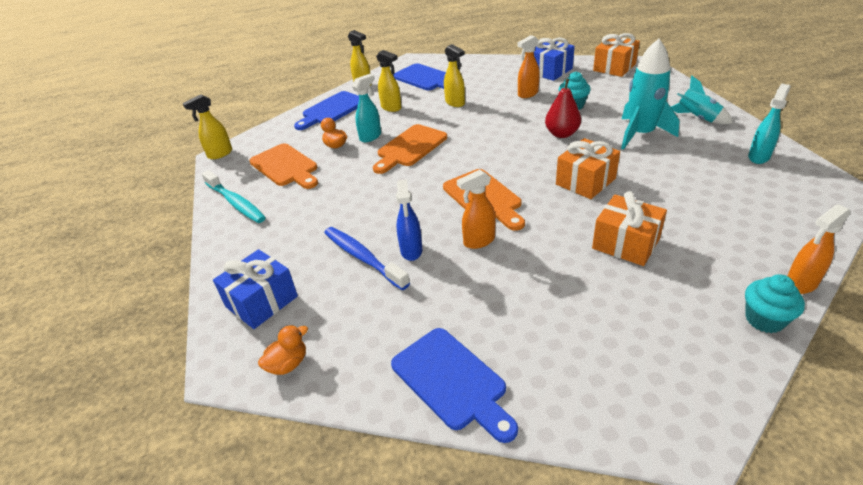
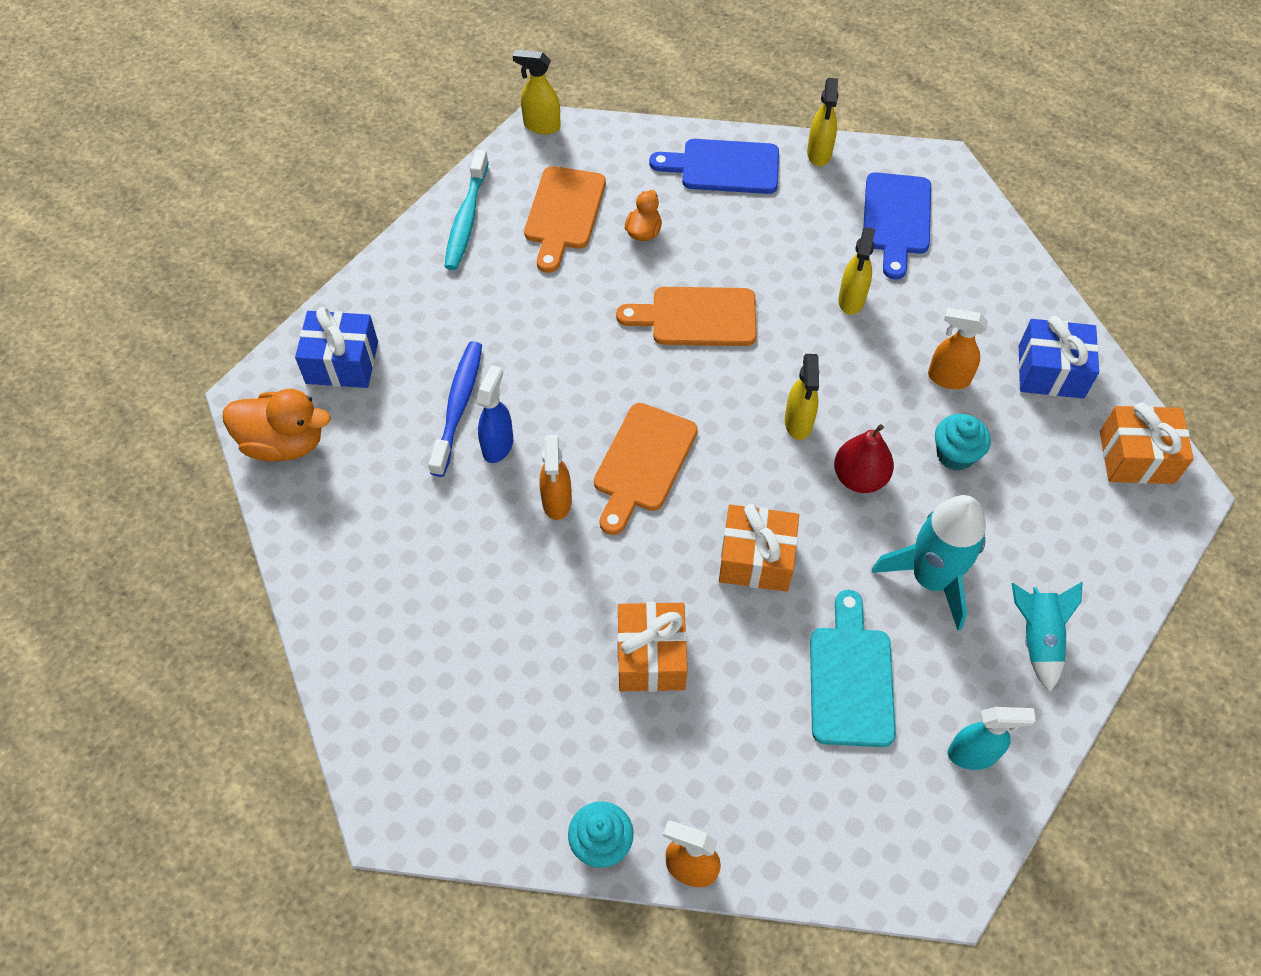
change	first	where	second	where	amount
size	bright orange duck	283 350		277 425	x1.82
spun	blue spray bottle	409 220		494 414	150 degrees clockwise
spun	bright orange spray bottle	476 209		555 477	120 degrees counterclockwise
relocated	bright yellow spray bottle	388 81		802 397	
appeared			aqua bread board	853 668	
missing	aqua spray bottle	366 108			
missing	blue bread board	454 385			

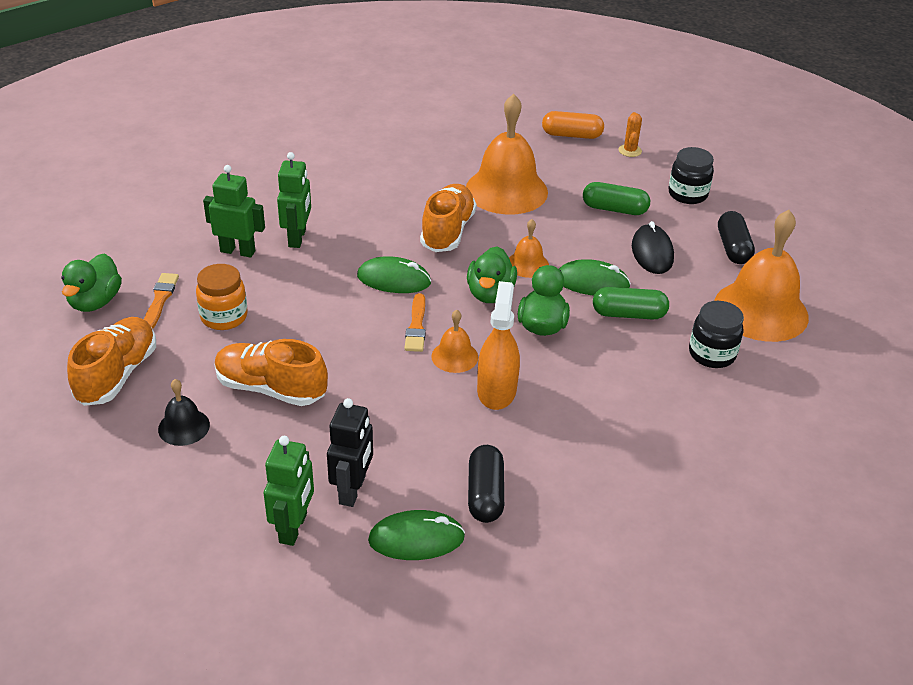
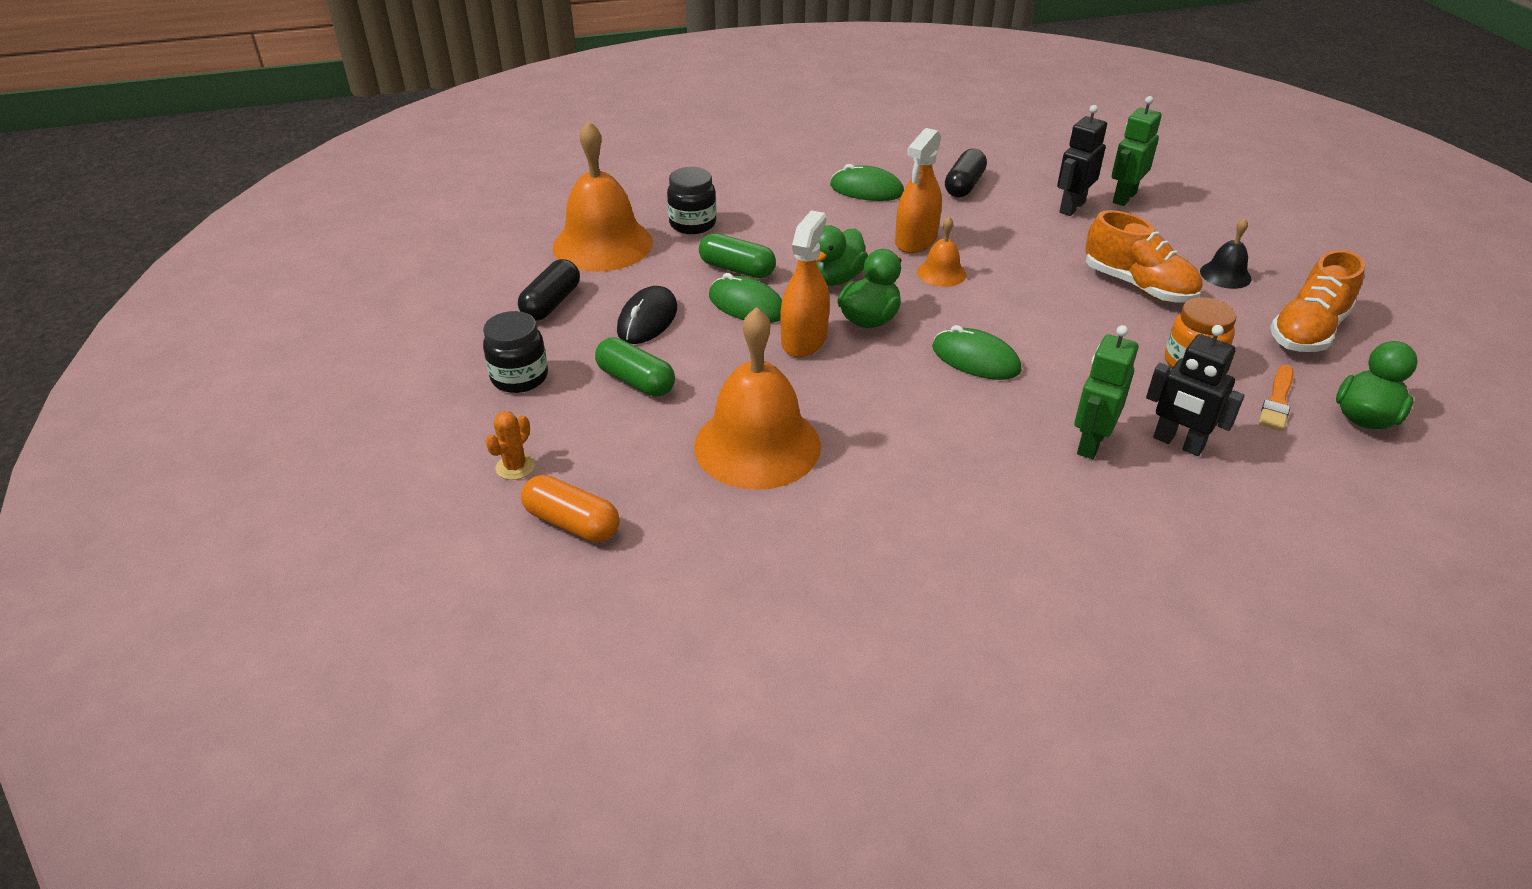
change	first	where	second	where	amount
exchanged	bright orange hand bell	529 248	bright orange spray bottle	805 283	
relocated	green PC mouse	416 535		867 182	
colour	green robot	234 211	ebony robot	1195 390	
missing	bright orange brush	415 322			
missing	bright orange lace-up shoe	448 218			

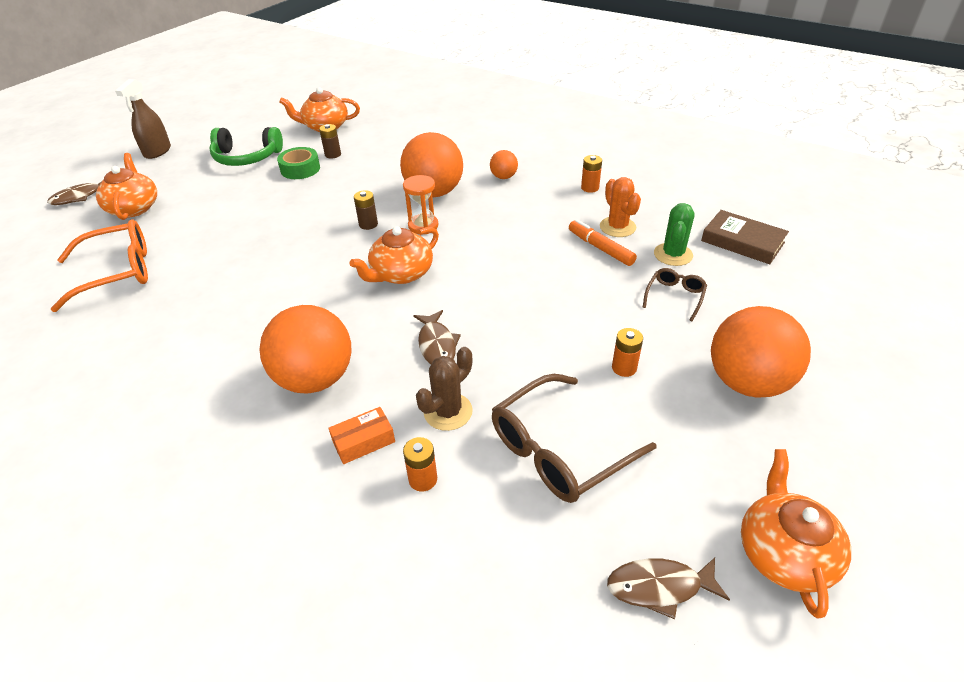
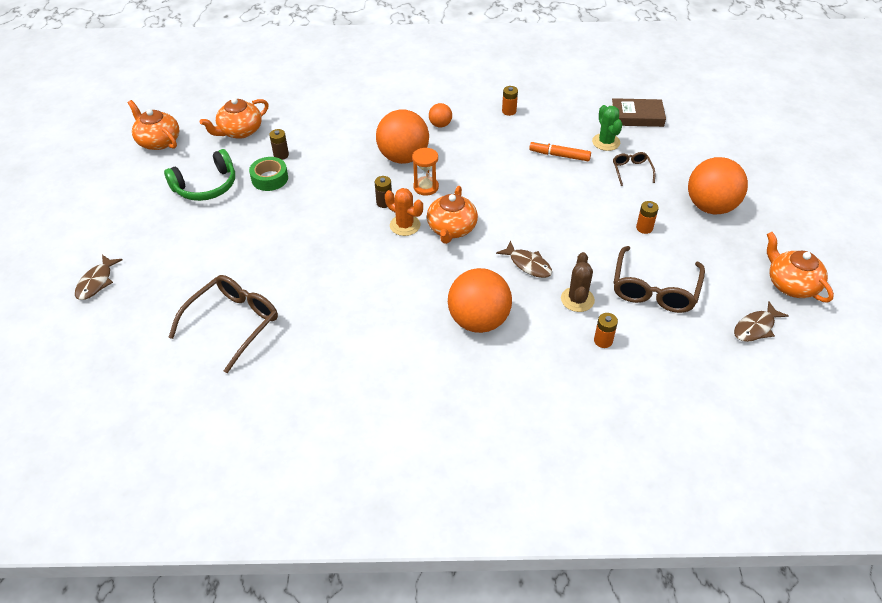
change	first	where	second	where	amount
relocated	bright orange teapot	126 186		153 125	
colour	bright orange eyeglasses	99 265	russet eyeglasses	223 324	
relocated	bright orange cactus	620 207		404 212	
missing	russet spray bottle	143 119			
missing	bright orange package	361 435			

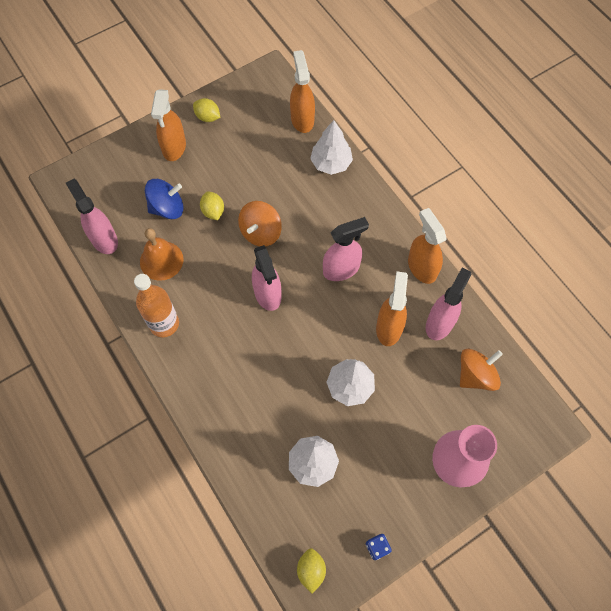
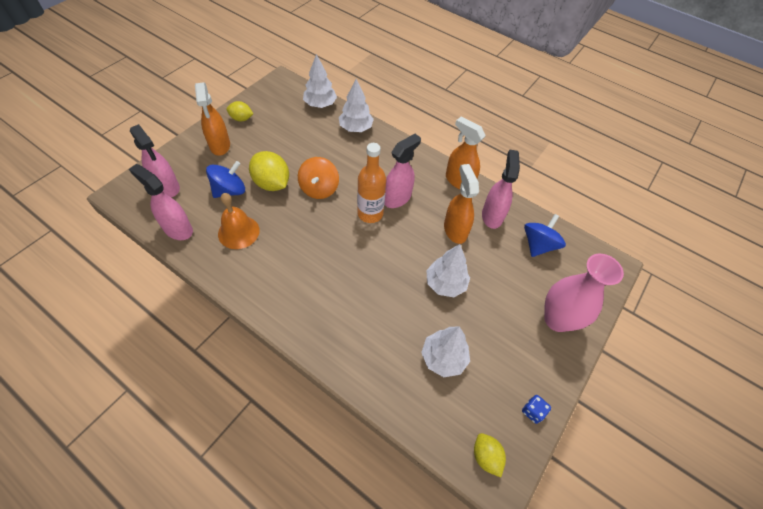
change	first	where	second	where	amount
relocated	pink spray bottle	266 278		155 160	
size	bright yellow lemon	212 205		269 171	x1.71
exchanged	bright orange spray bottle	302 91	white fir tree	320 81	
relocated	bright orange flask	156 305		371 183	
colour	bright orange spinning top	481 370	blue spinning top	545 235	

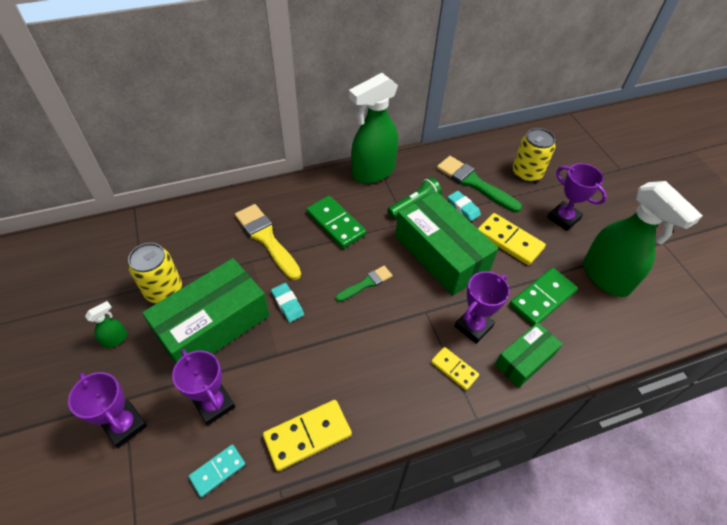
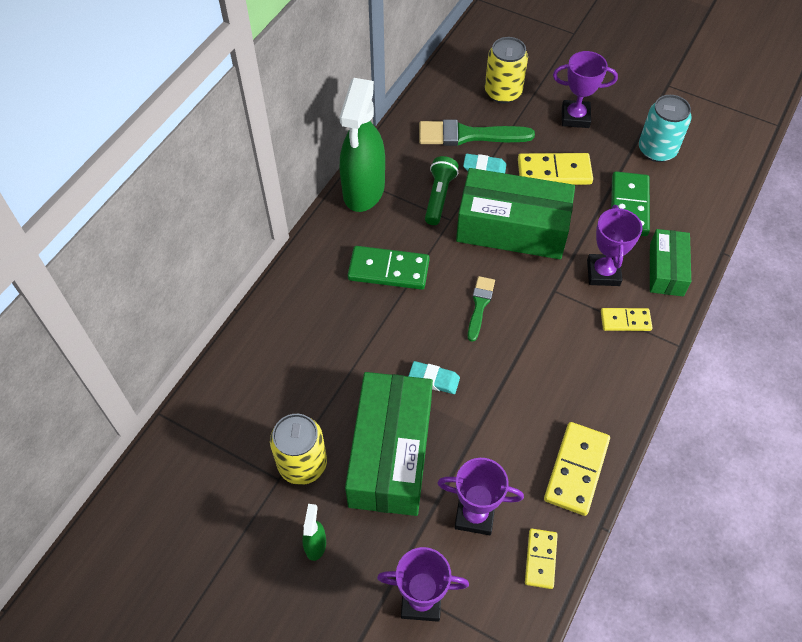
change	first	where	second	where	amount
colour	aqua domino piece	217 471	bright yellow domino piece	541 559	
exchanged	green spray bottle	643 239	aqua soda can	665 128	
missing	bright yellow brush	268 242			

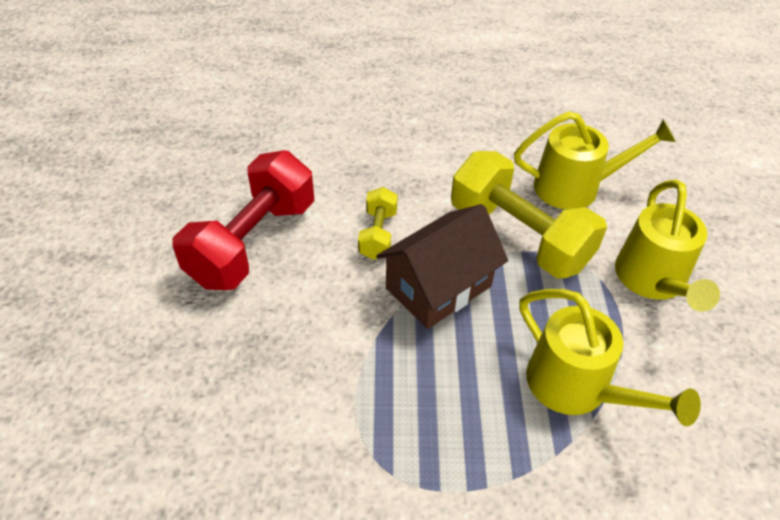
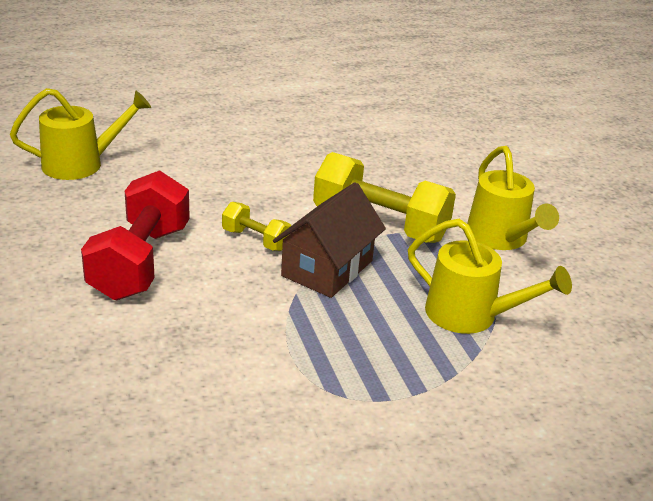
change	first	where	second	where	amount
relocated	bright yellow sprinkling can	595 160		80 134	
spun	bright yellow dumbbell	378 223		256 226	45 degrees counterclockwise

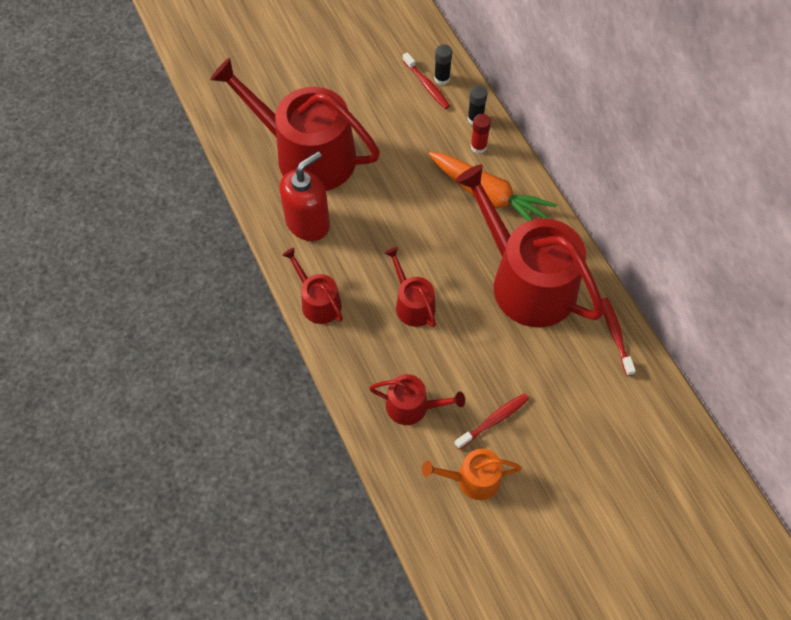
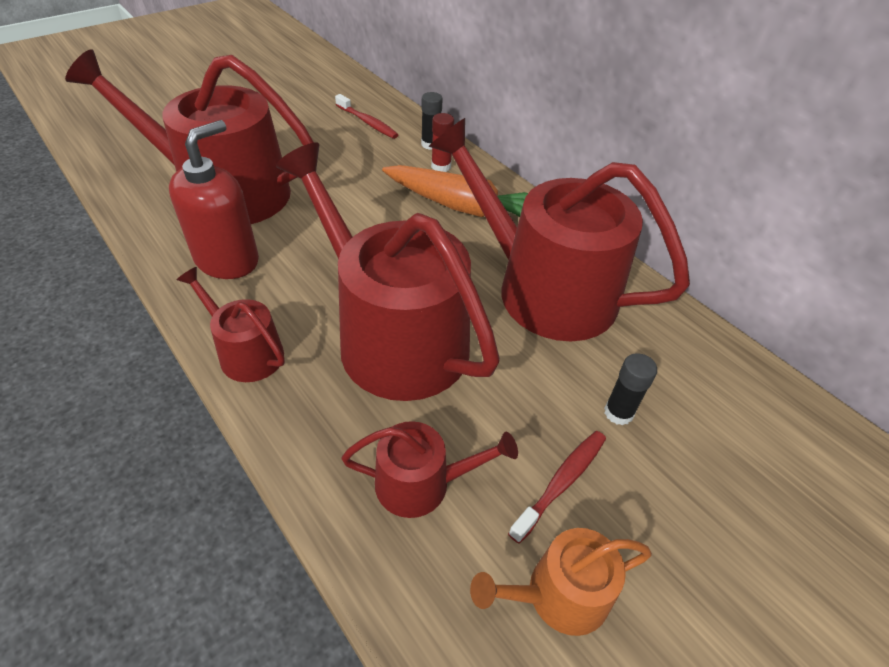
change	first	where	second	where	amount
size	crimson sprinkling can	410 287		388 272	x2.14
relocated	ebony glue	443 64		630 389	
missing	crimson toothbrush	619 336			

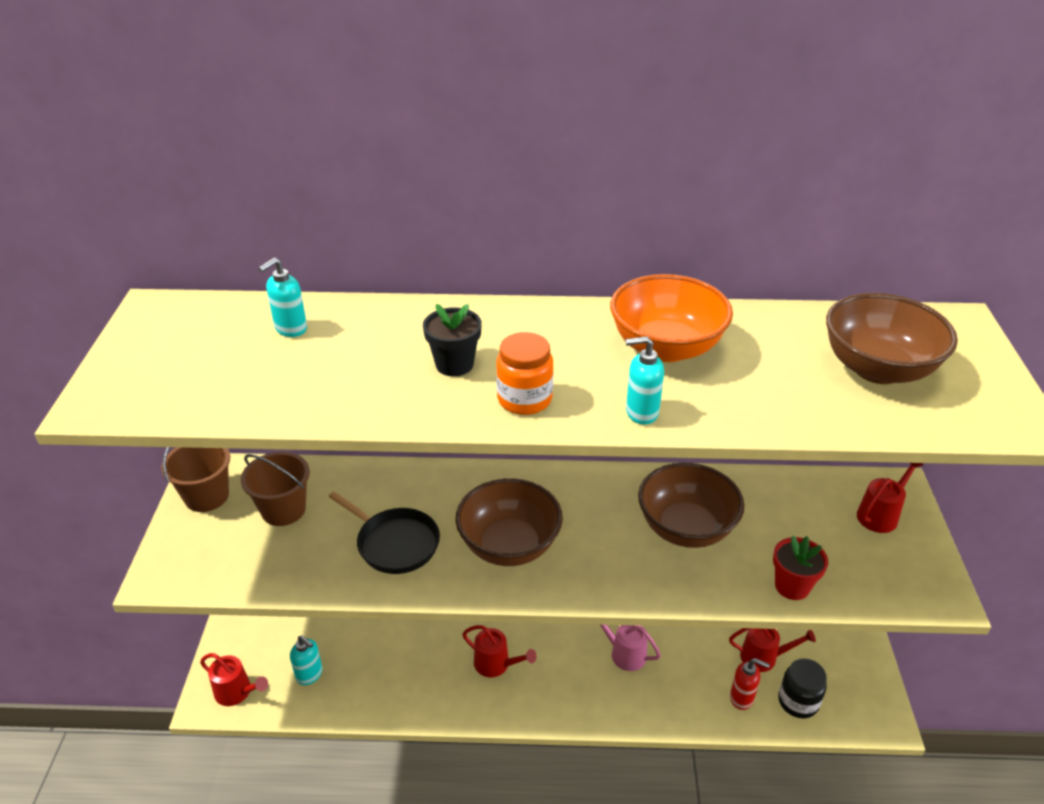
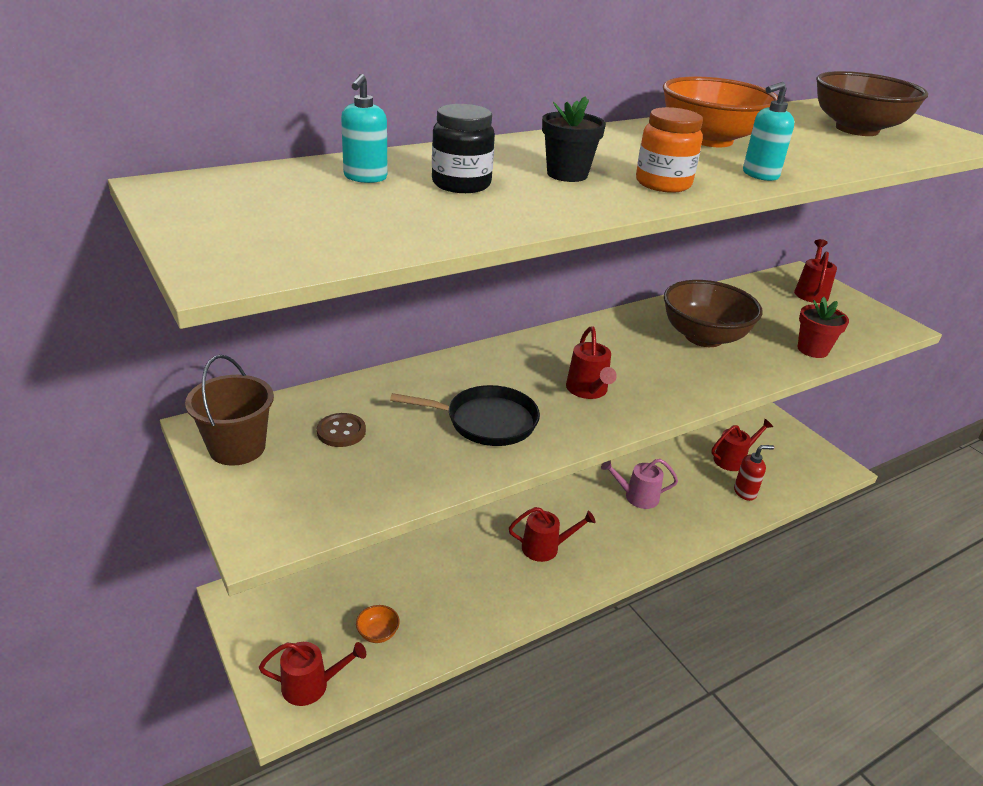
change	first	where	second	where	amount
exchanged	russet bucket	275 489	russet sewing button	341 430	
exchanged	aqua pump bottle	306 660	bright orange bowl	378 624	
relocated	ebony jar	802 688		463 148	
exchanged	russet bowl	509 522	crimson sprinkling can	591 363	

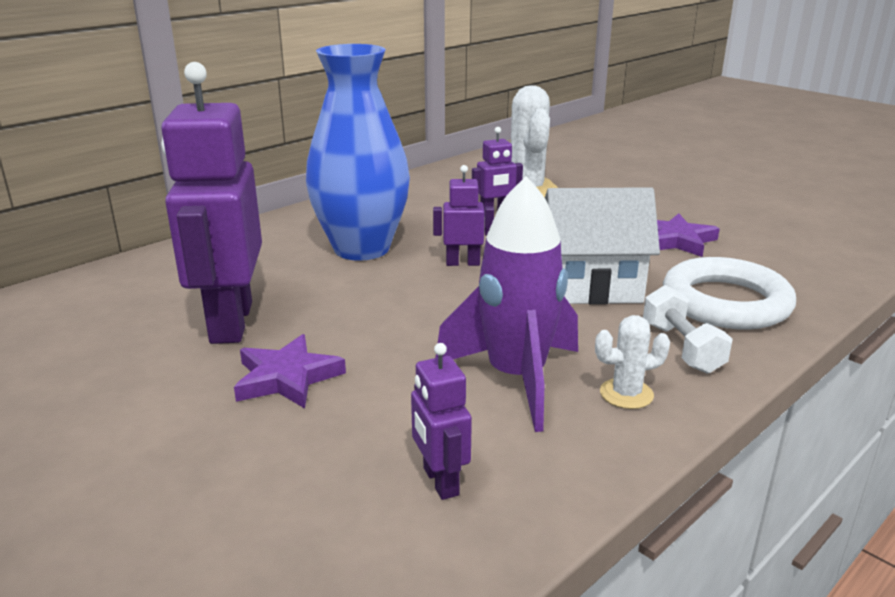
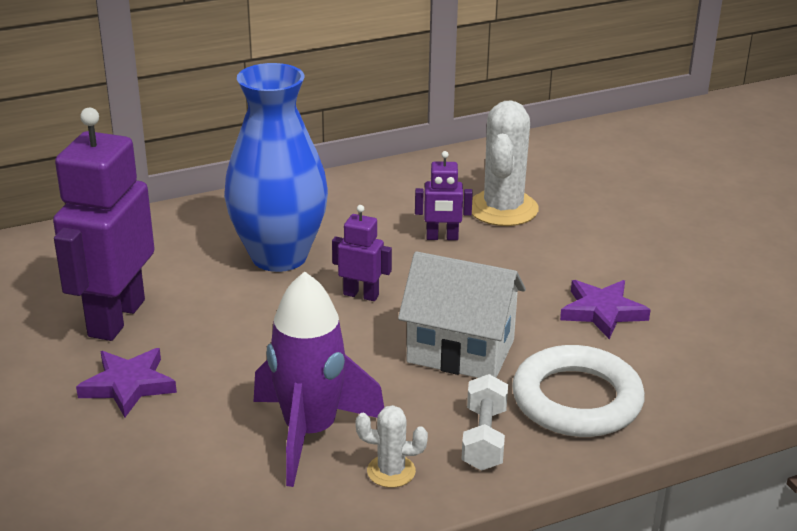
change	first	where	second	where	amount
missing	violet robot	441 421			

